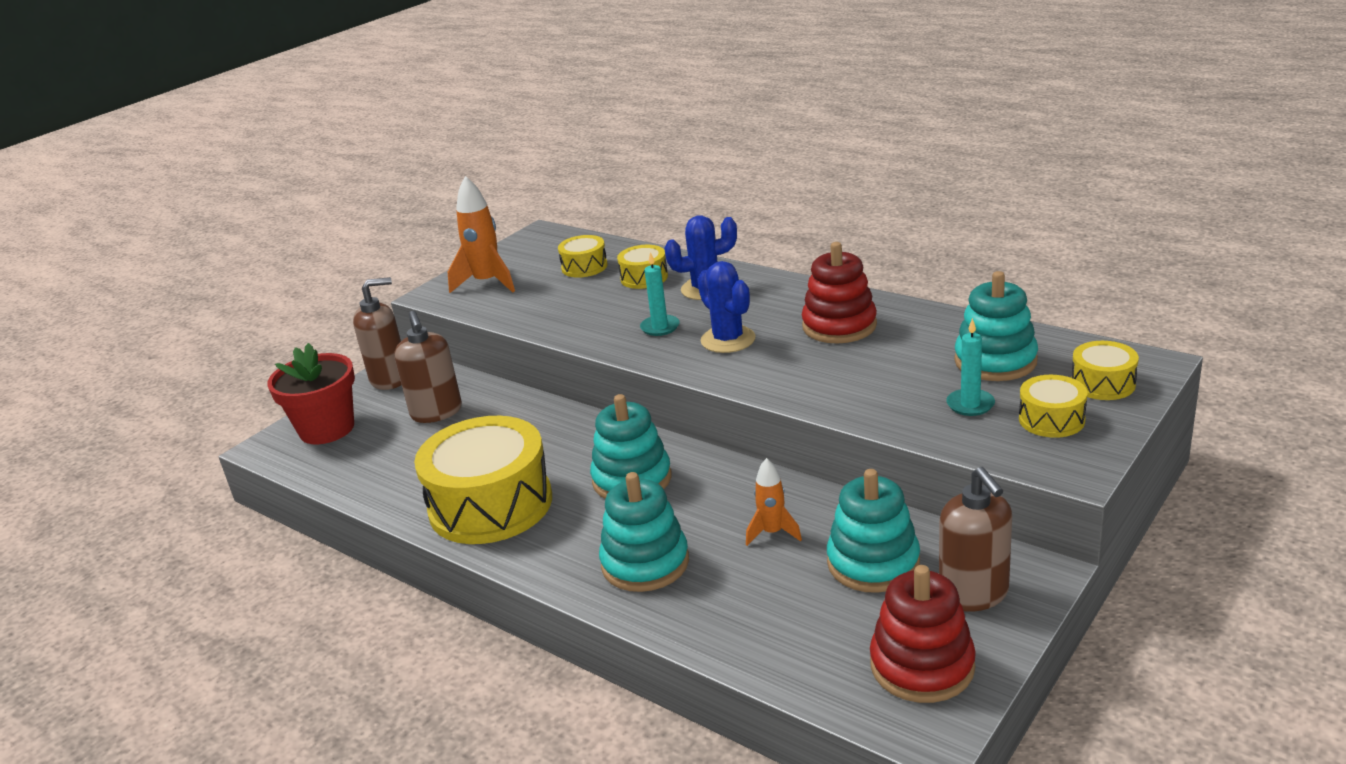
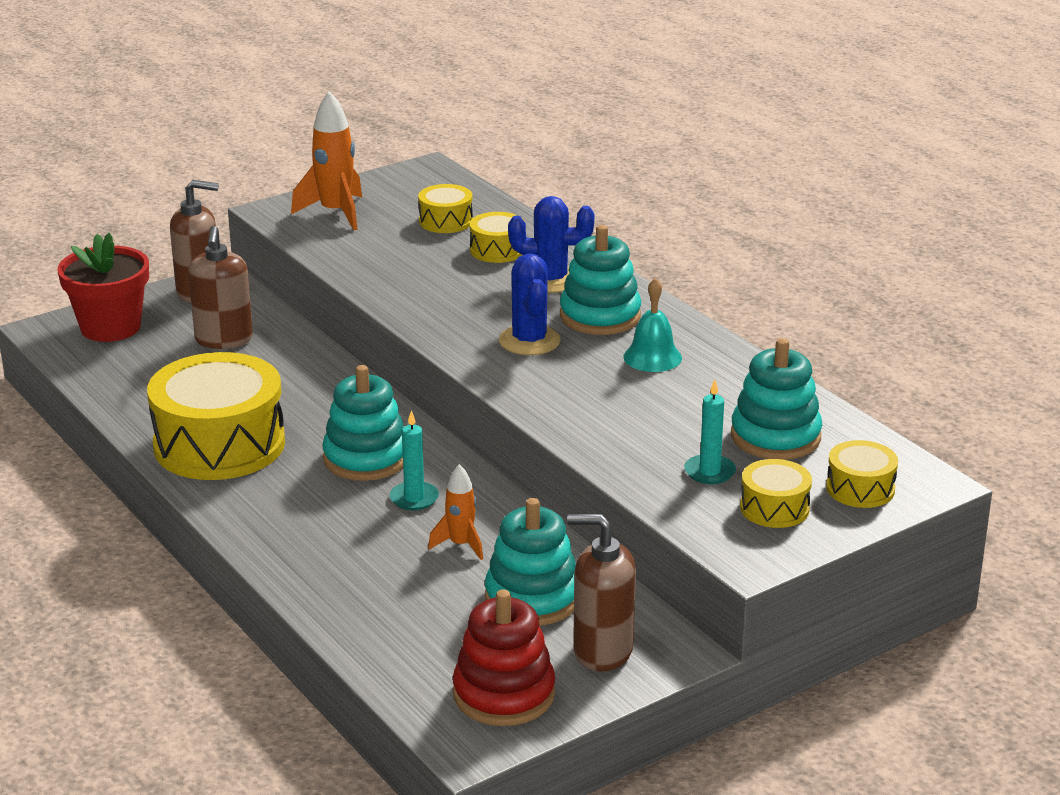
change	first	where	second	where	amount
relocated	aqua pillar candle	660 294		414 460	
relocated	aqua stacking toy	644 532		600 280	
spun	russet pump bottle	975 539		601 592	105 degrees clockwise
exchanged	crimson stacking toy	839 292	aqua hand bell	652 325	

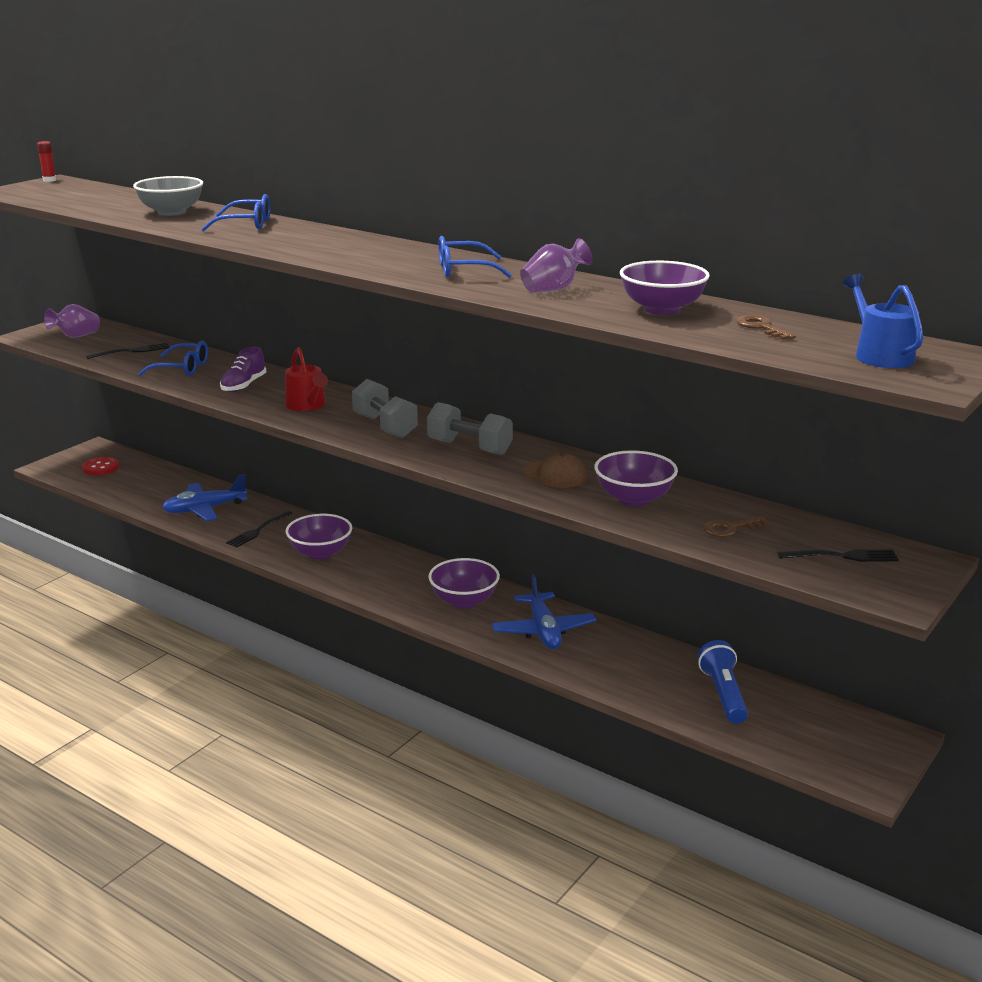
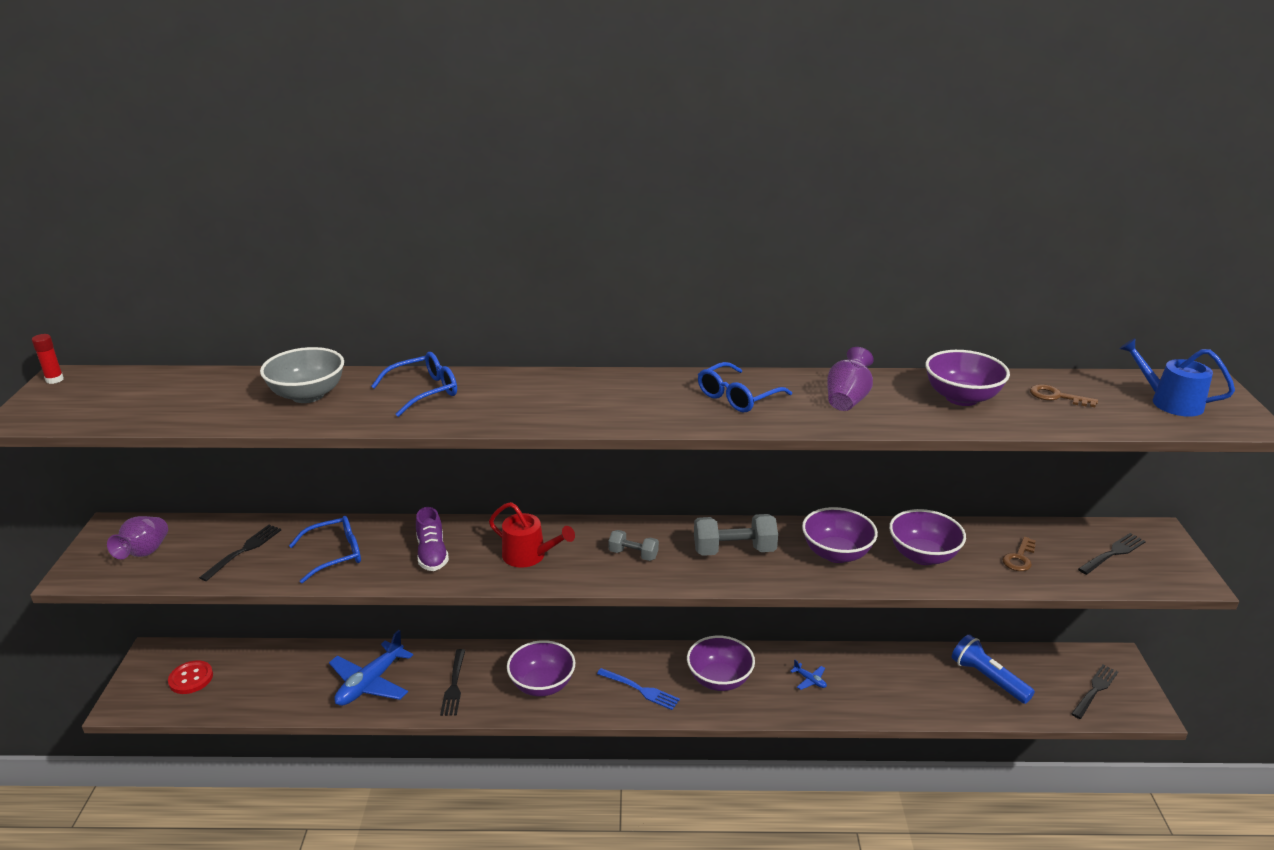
change	first	where	second	where	amount
appeared			blue dinner fork	638 689	
size	gray dumbbell	385 408		633 545	x0.59
size	blue plane	544 611		808 675	x0.43
exchanged	russet cap	555 470	violet bowl	840 535	
appeared			ebony dinner fork	1094 692	

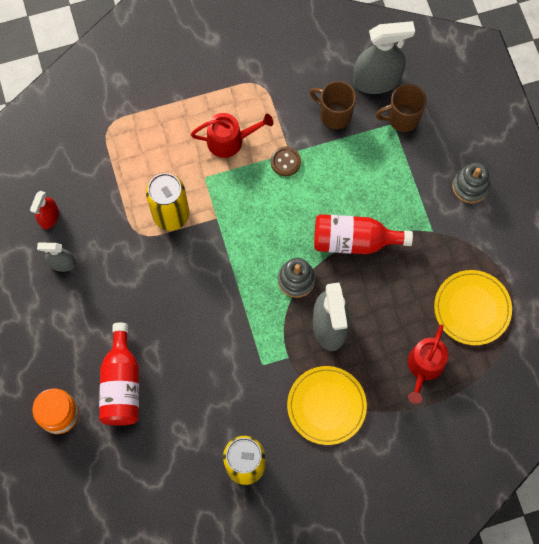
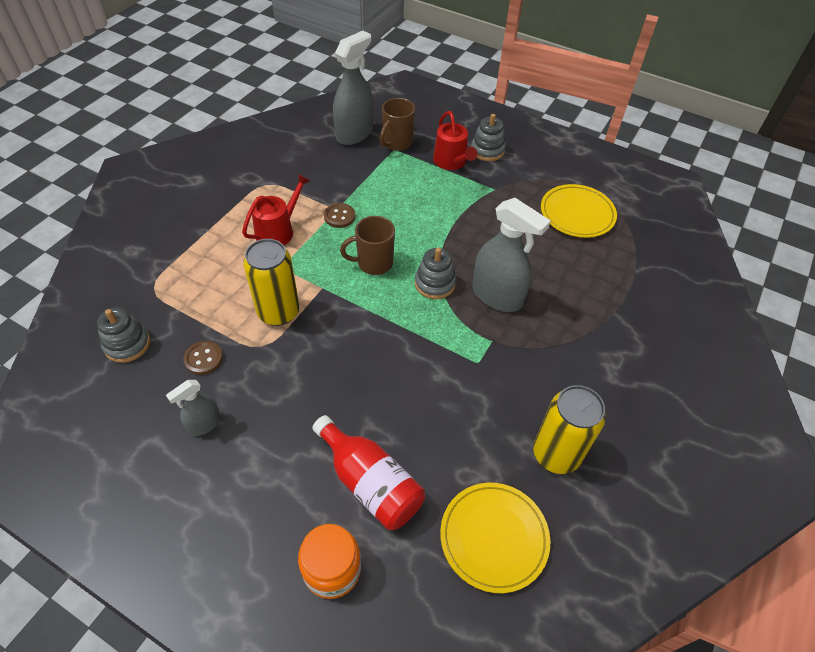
change	first	where	second	where	amount
appeared			gray stacking toy	123 335	
appeared			russet sewing button	203 358	
relocated	russet mug	333 105		367 245	
relocated	crimson sprinkling can	428 364		455 140	
relocated	bright yellow flat dish	327 405		495 538	
missing	crimson spray bottle	44 210			
missing	crimson flask	363 234			

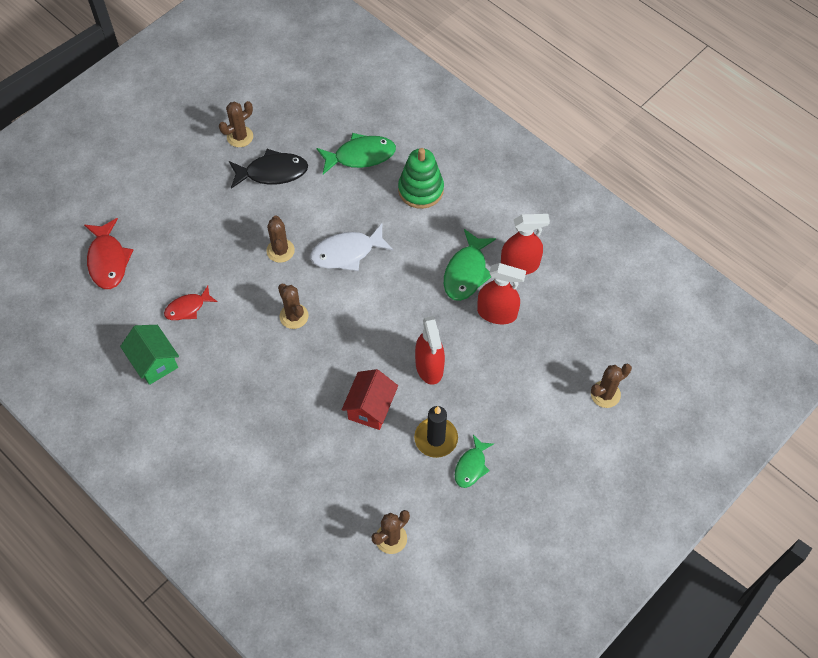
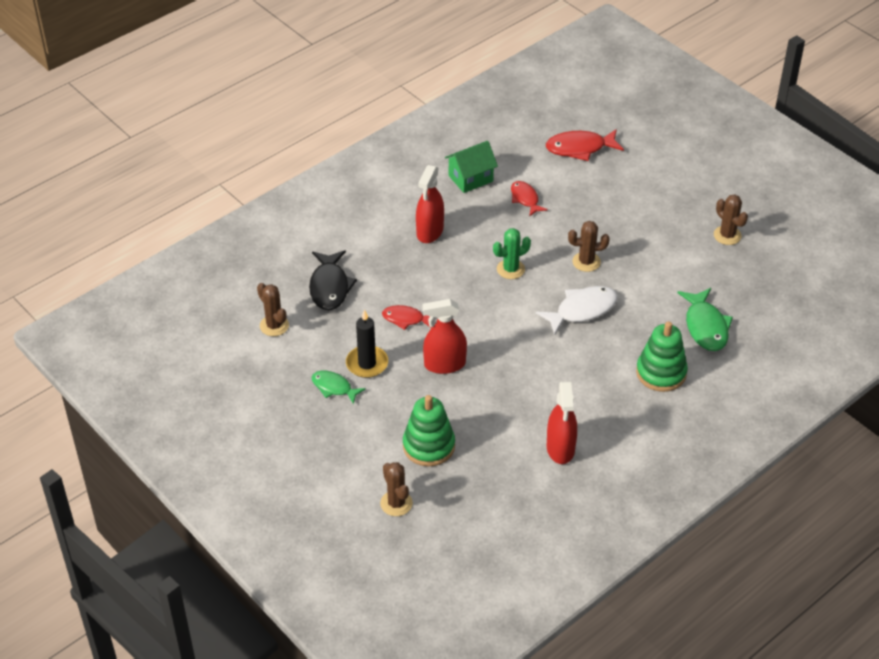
change	first	where	second	where	amount
relocated	ebony toy fish	268 169		333 280	
exchanged	crimson house	370 399	crimson toy fish	407 317	
appeared			green stacking toy	429 430	
relocated	crimson spray bottle	501 293		430 204	
colour	russet cactus	293 306	green cactus	512 253	
spun	white toy fish	352 247		577 311	75 degrees clockwise
missing	green toy fish	470 265			

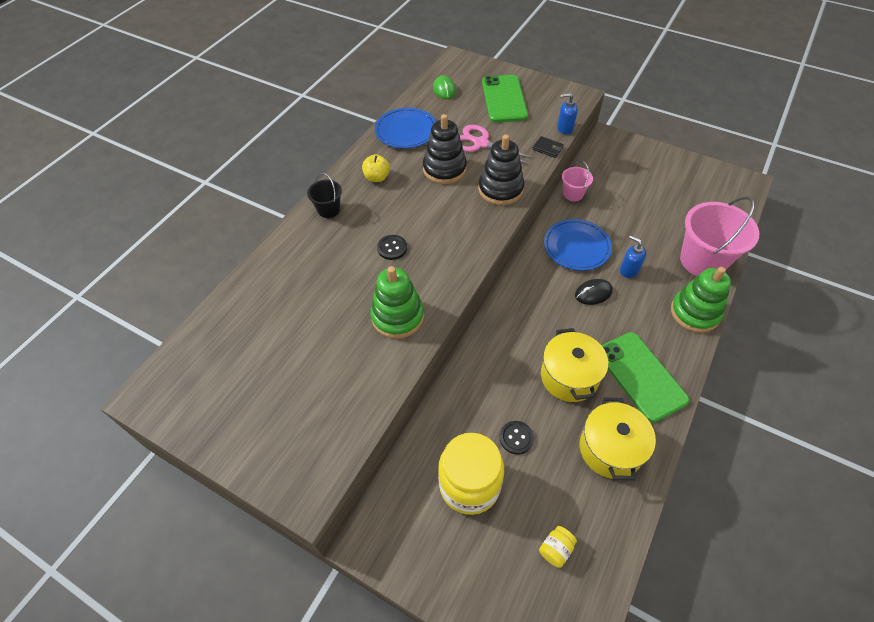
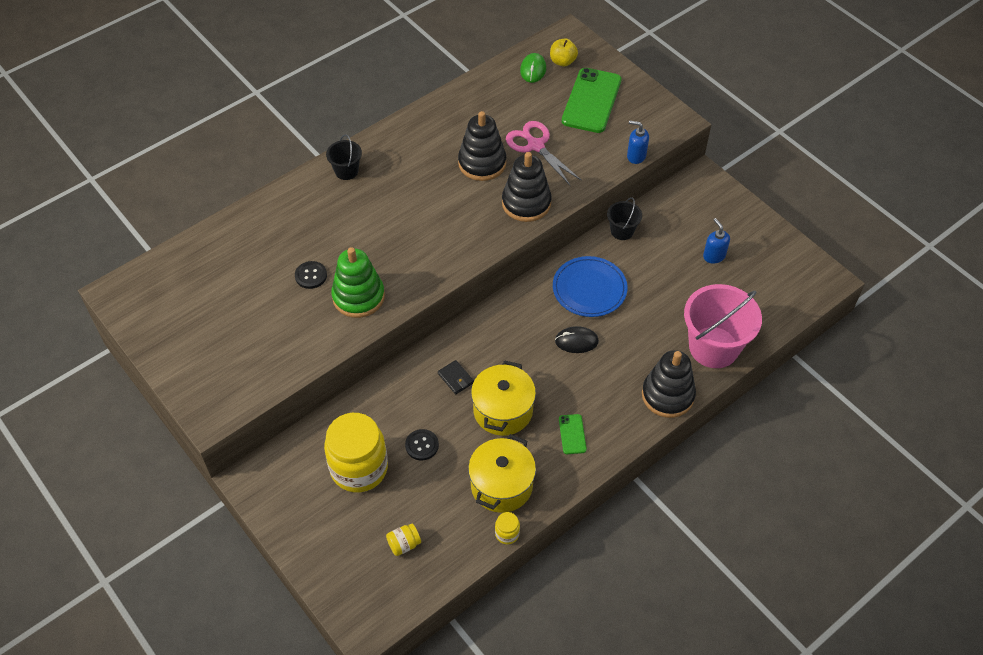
change	first	where	second	where	amount
relocated	ebony sewing button	392 247		311 275	
relocated	ebony billfold	548 147		456 377	
appeared			bright yellow jar	507 528	
relocated	bright yellow apple	376 168		564 53	
size	green smartphone	646 377		573 434	x0.46
colour	pink bucket	577 181	ebony bucket	624 218	
colour	green stacking toy	701 300	ebony stacking toy	669 384	
relocated	blue pump bottle	633 256		716 241	
missing	blue flat dish	405 128			

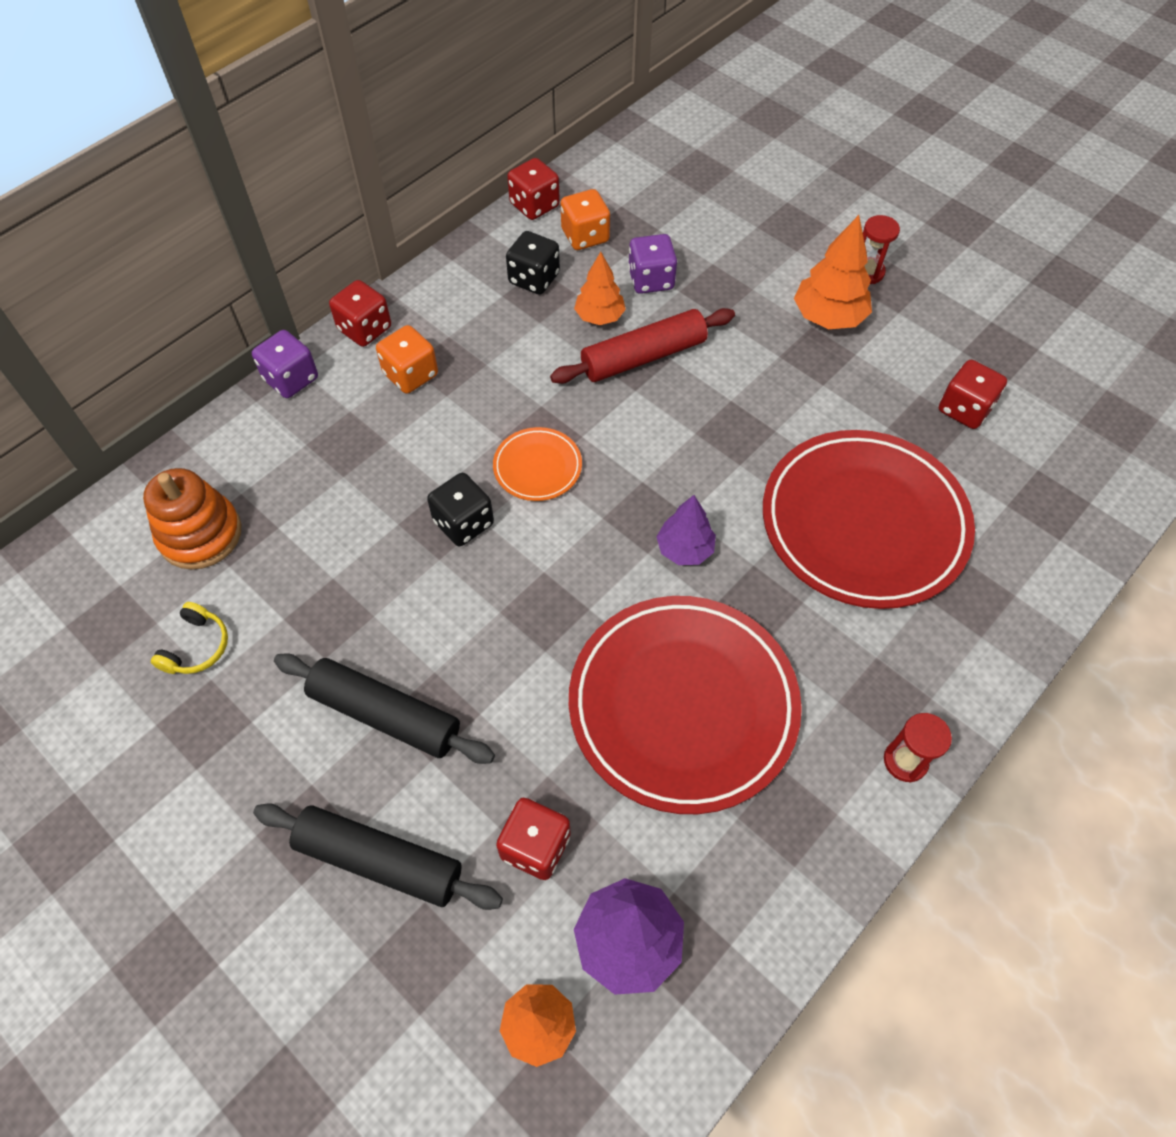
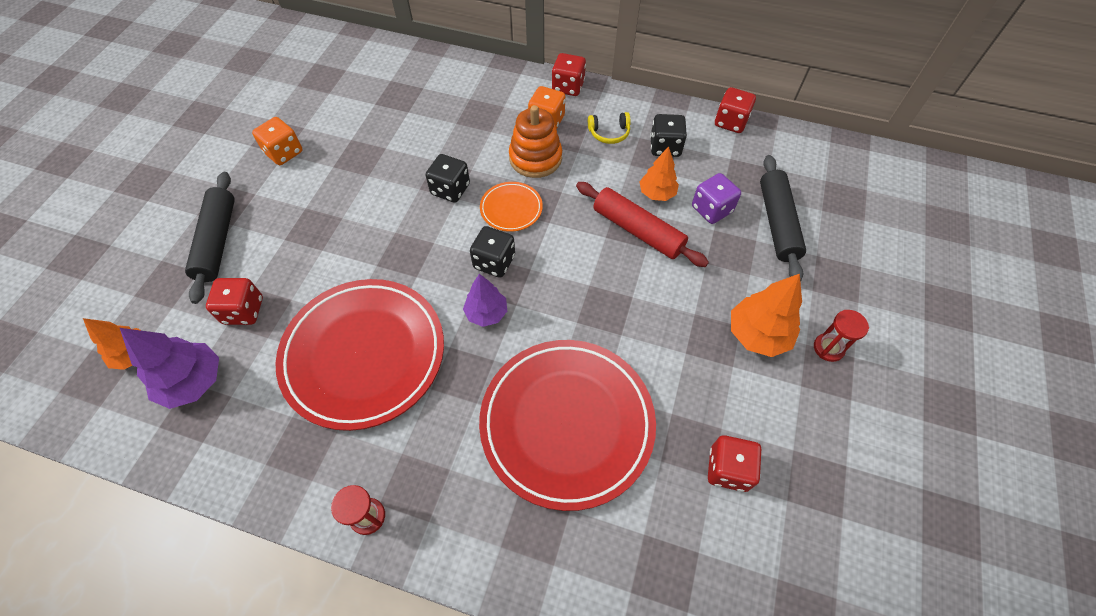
change	first	where	second	where	amount
relocated	bright orange die	585 219		277 141	
appeared			ebony die	492 252	
relocated	bright orange stacking toy	192 519		535 141	
relocated	bright yellow headset	189 638		609 128	
relocated	ebony rolling pin	384 709		783 218	
missing	violet die	285 364			

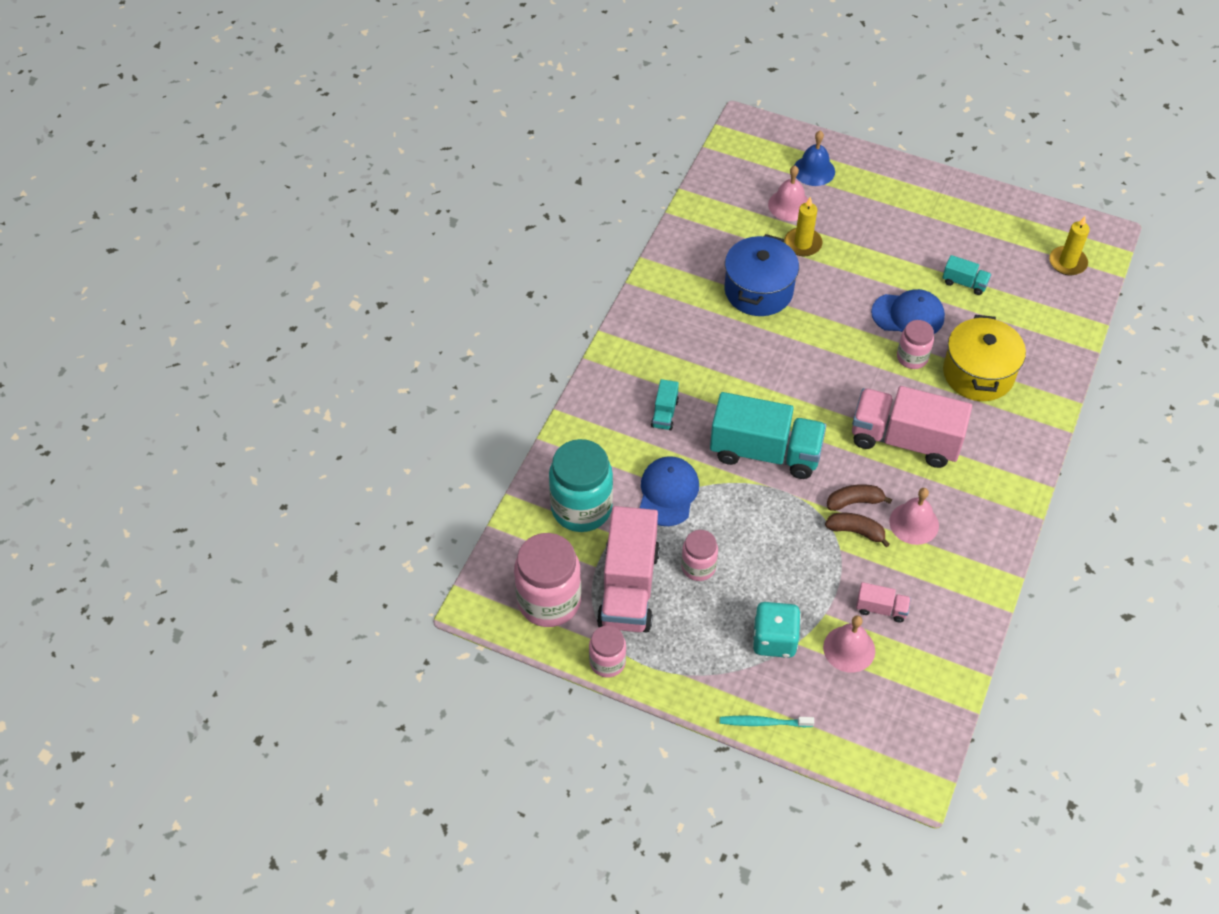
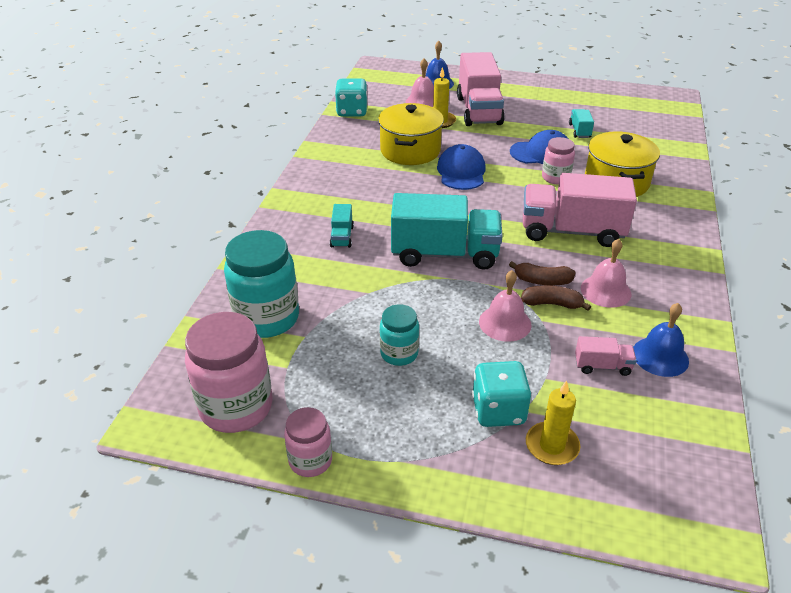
change	first	where	second	where	amount
appeared			aqua die	351 97	
colour	blue pot	762 275	bright yellow pot	411 134	
colour	pink jar	699 555	aqua jar	399 335	
relocated	blue cap	669 491		461 167	
relocated	pink lorry	628 569		481 89	
relocated	pink hand bell	849 644		505 306	
spun	russet banana	859 497		542 273	150 degrees counterclockwise
relocated	bright yellow pillar candle	1069 245		553 422	
spun	aqua lorry	966 275		581 123	105 degrees counterclockwise
appeared			blue hand bell	661 340	
missing	aqua toothbrush	767 721			

